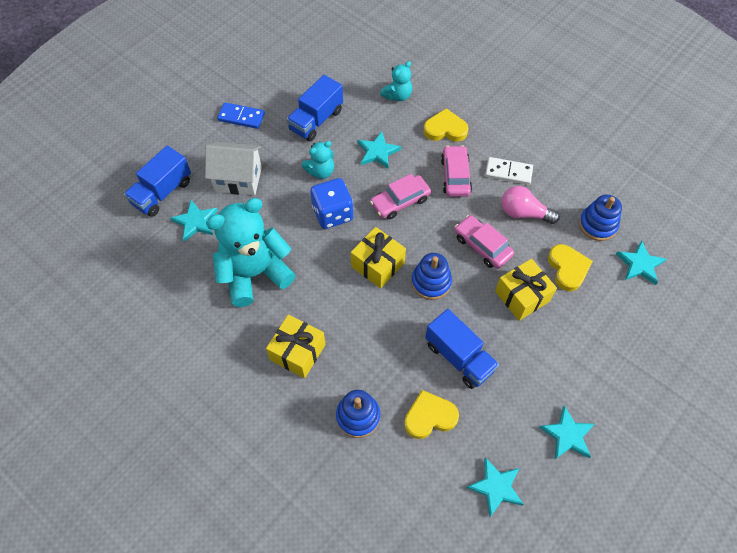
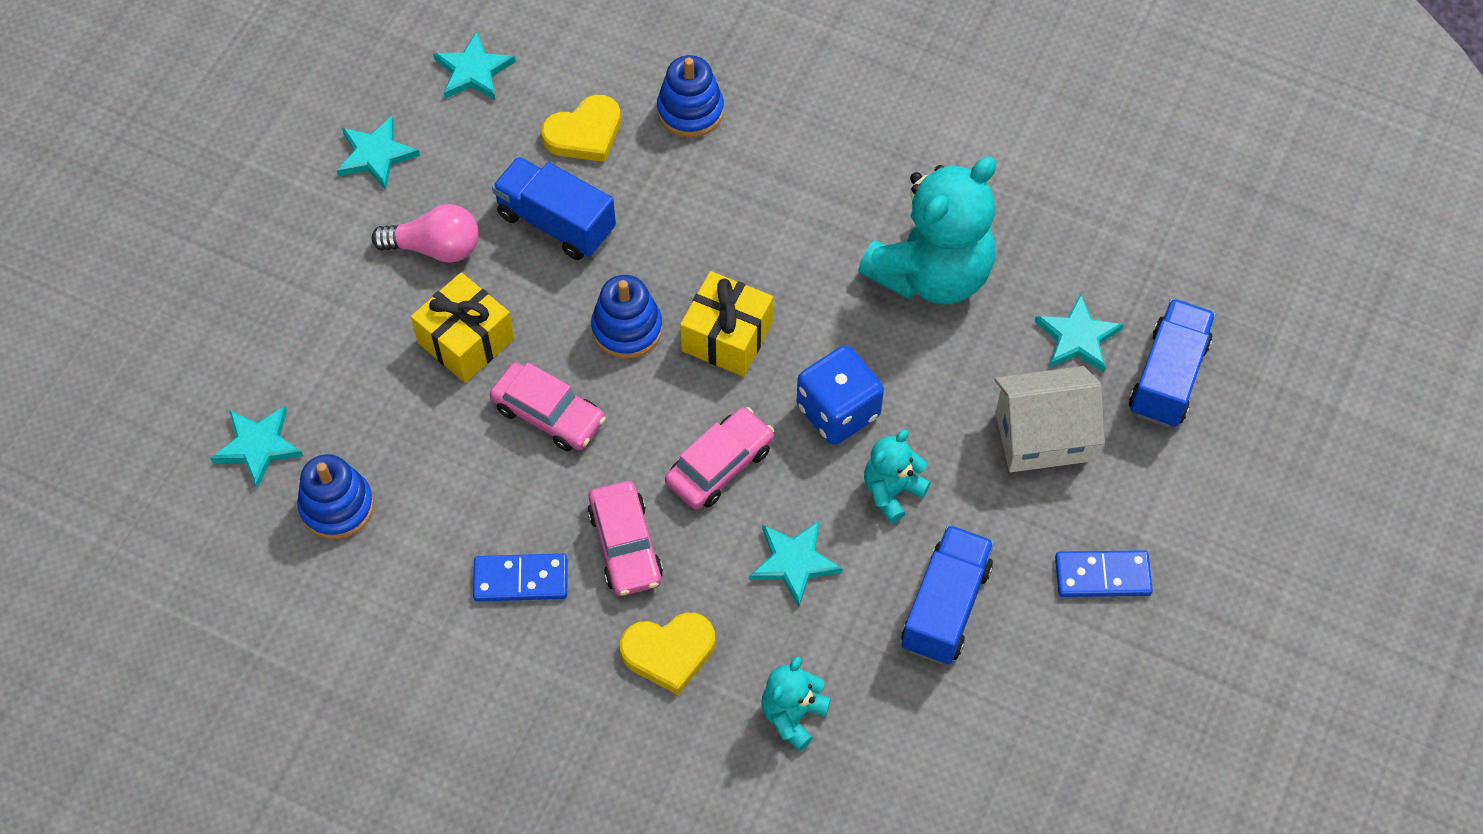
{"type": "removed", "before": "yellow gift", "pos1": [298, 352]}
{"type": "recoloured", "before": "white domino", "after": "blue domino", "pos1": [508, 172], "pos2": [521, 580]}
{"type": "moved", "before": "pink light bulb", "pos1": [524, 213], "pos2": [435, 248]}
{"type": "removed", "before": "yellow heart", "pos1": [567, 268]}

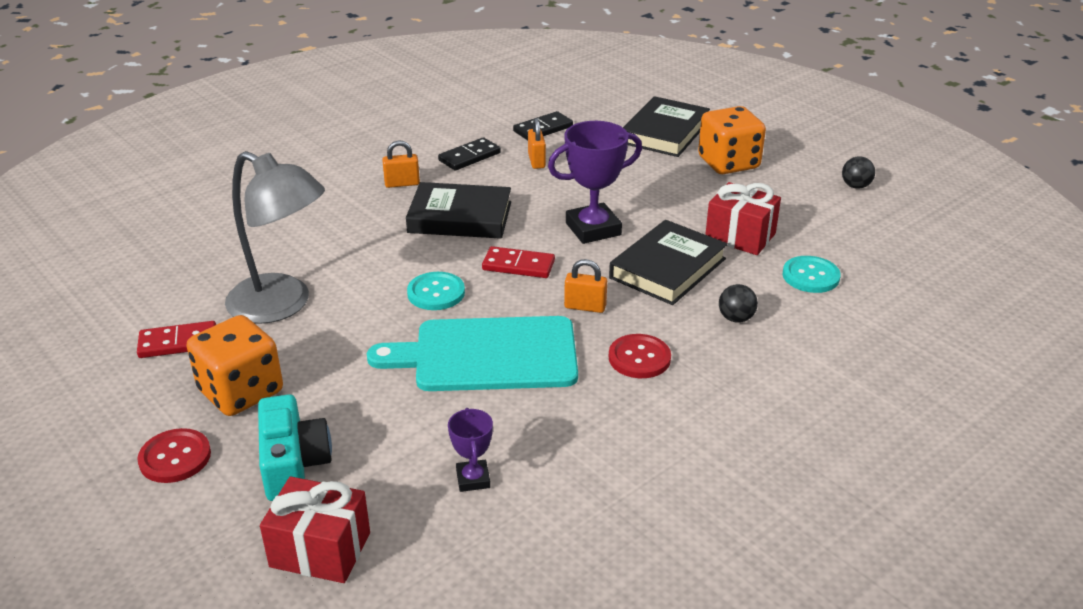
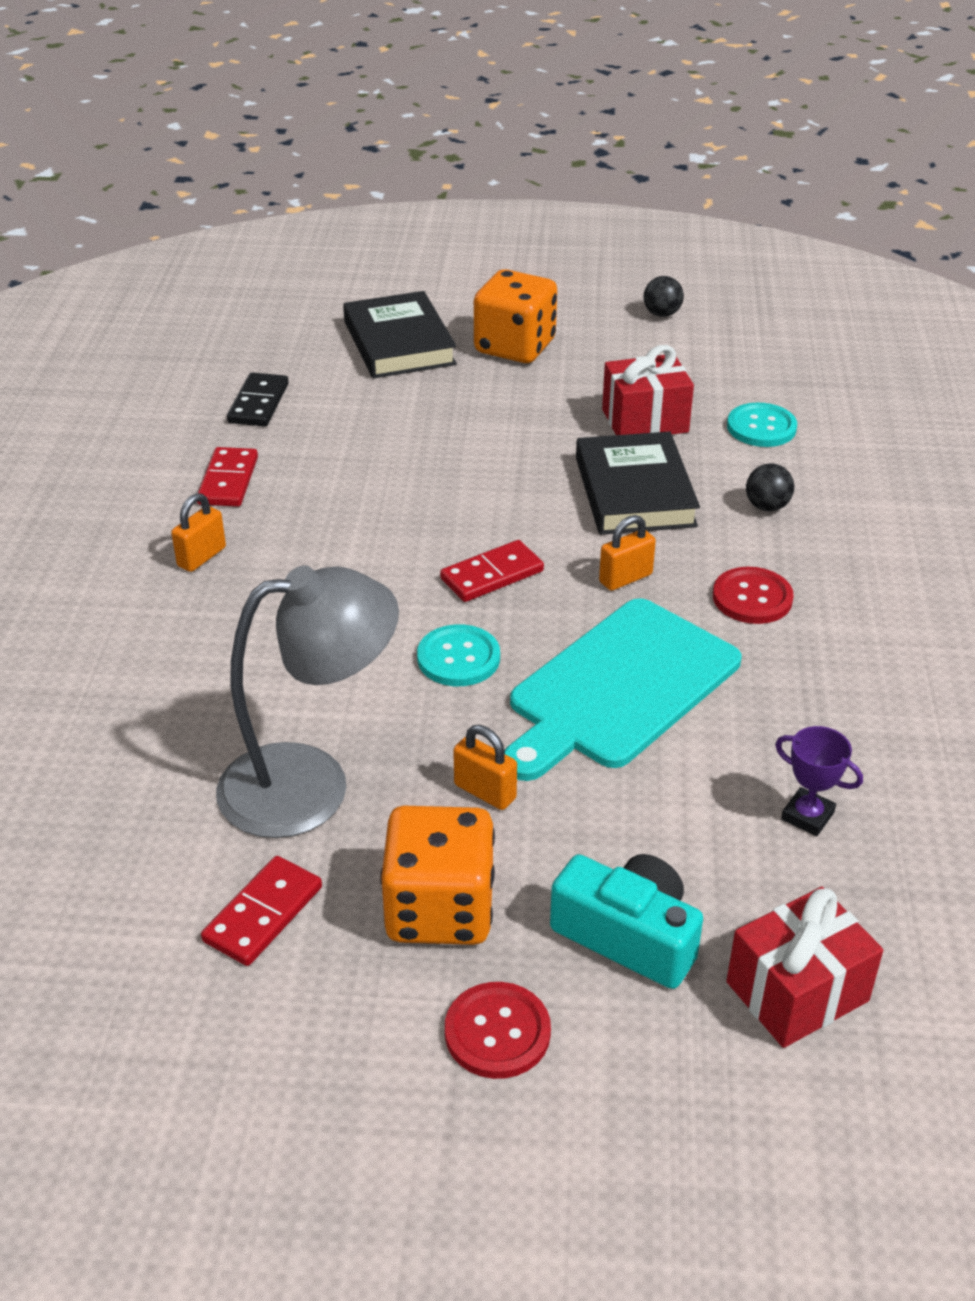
{"type": "removed", "before": "black book", "pos1": [460, 217]}
{"type": "recoloured", "before": "black domino", "after": "red domino", "pos1": [469, 157], "pos2": [228, 481]}
{"type": "moved", "before": "orange padlock", "pos1": [536, 161], "pos2": [485, 792]}
{"type": "removed", "before": "purple trophy", "pos1": [593, 229]}

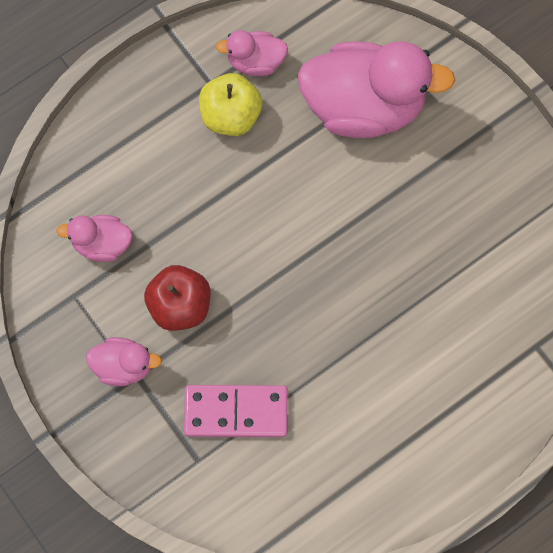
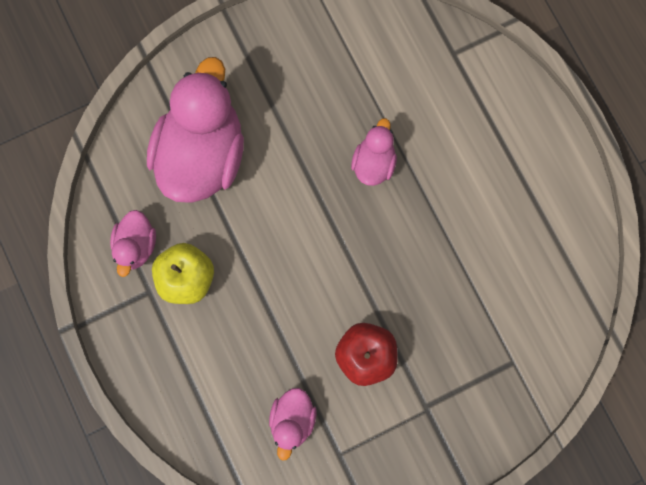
{"type": "moved", "before": "pink duck", "pos1": [123, 366], "pos2": [374, 163]}
{"type": "removed", "before": "pink domino", "pos1": [236, 412]}

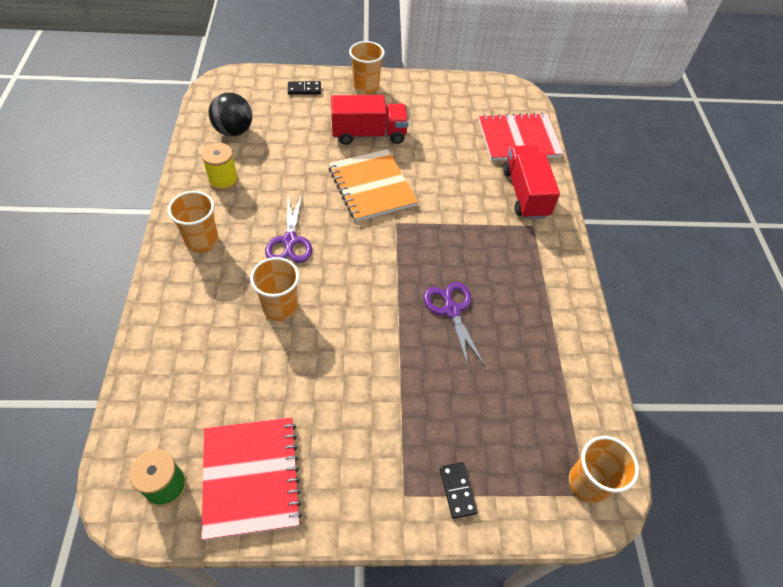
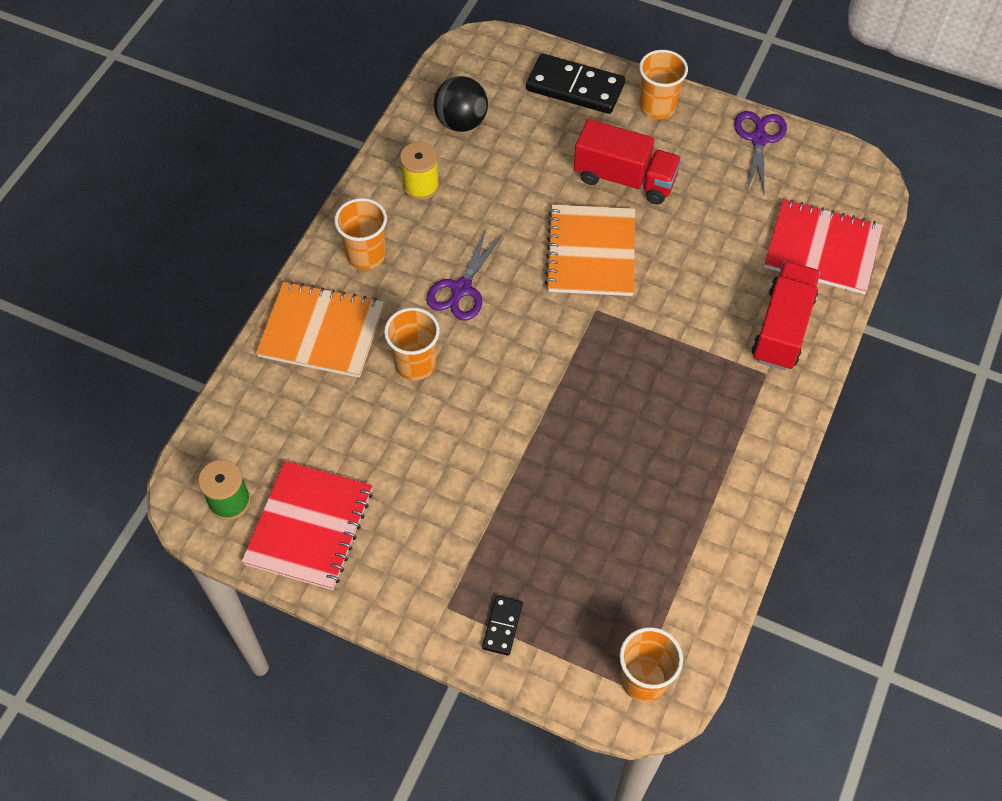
{"type": "resized", "before": "black domino", "pos1": [304, 89], "pos2": [575, 87], "scale": 2.01}
{"type": "moved", "before": "purple scissors", "pos1": [451, 310], "pos2": [759, 139]}
{"type": "added", "after": "orange notebook", "pos2": [321, 331]}

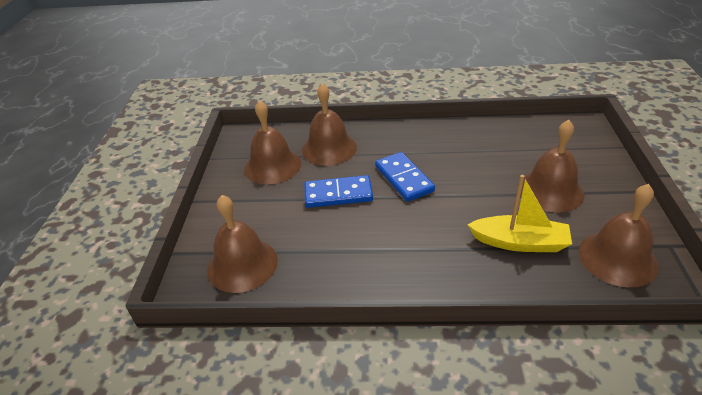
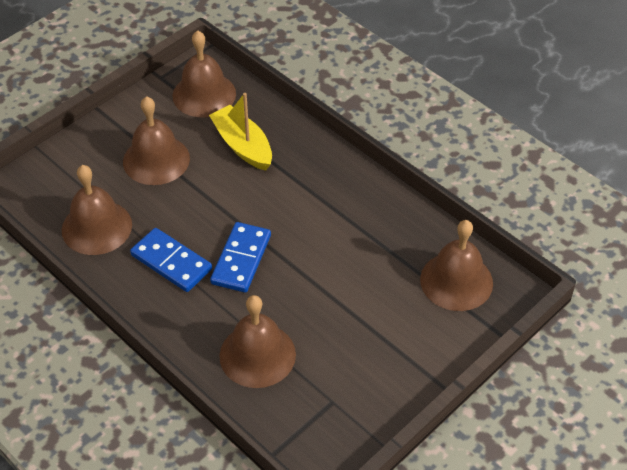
{"type": "moved", "before": "brown bell", "pos1": [272, 166], "pos2": [96, 227]}
{"type": "moved", "before": "blue domino", "pos1": [338, 194], "pos2": [171, 262]}

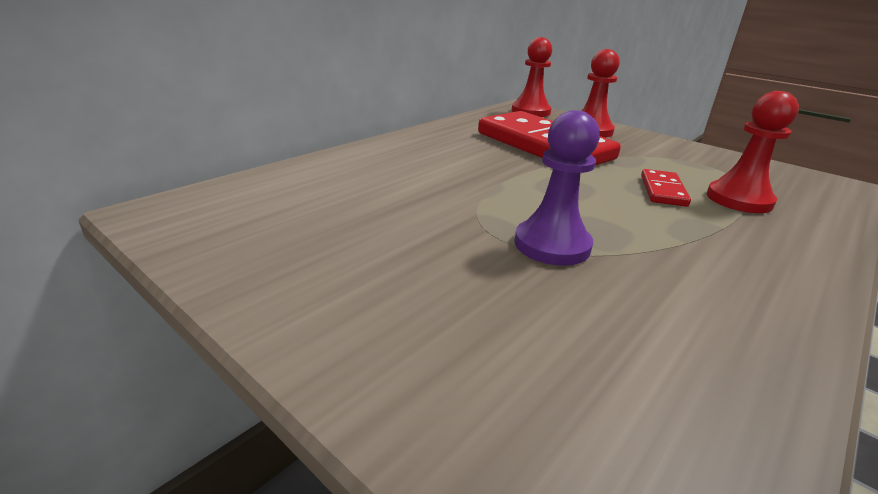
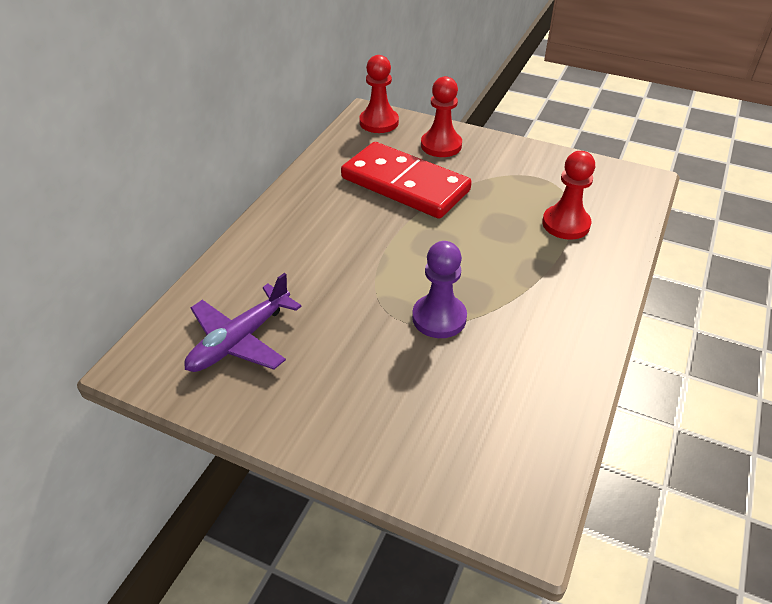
{"type": "removed", "before": "red domino", "pos1": [662, 190]}
{"type": "added", "after": "purple plane", "pos2": [240, 340]}

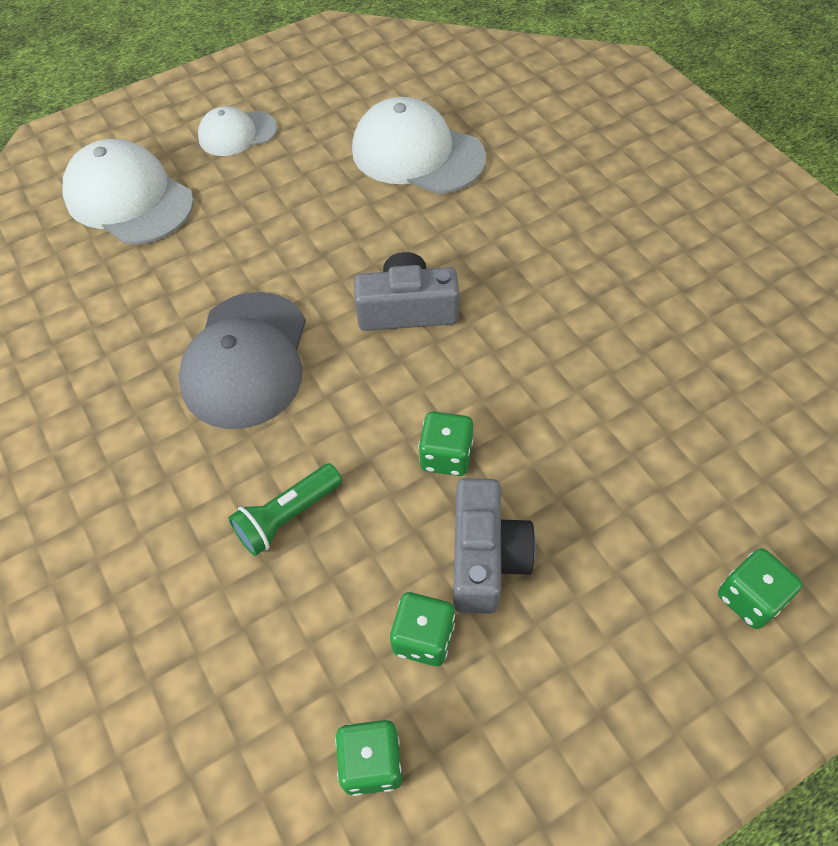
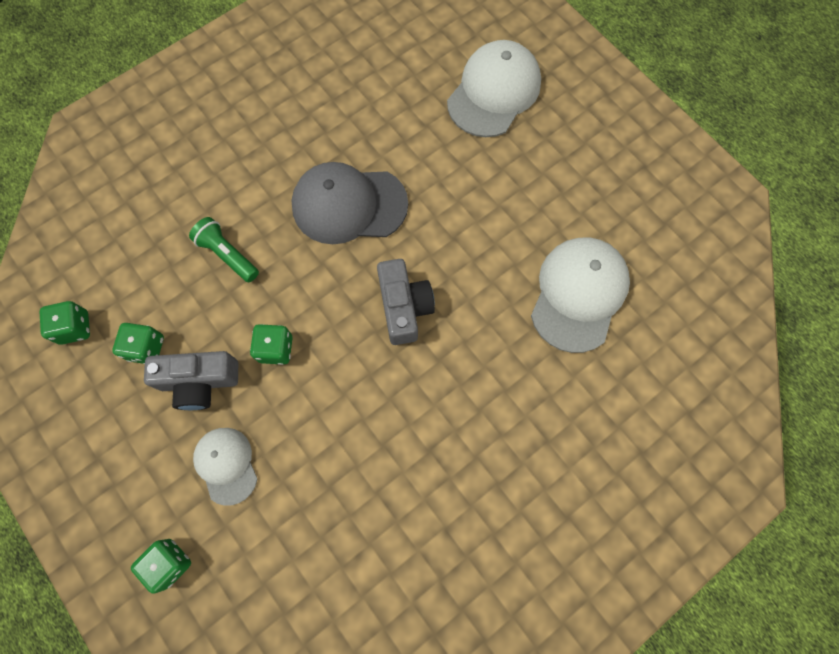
{"type": "moved", "before": "white cap", "pos1": [237, 133], "pos2": [226, 465]}

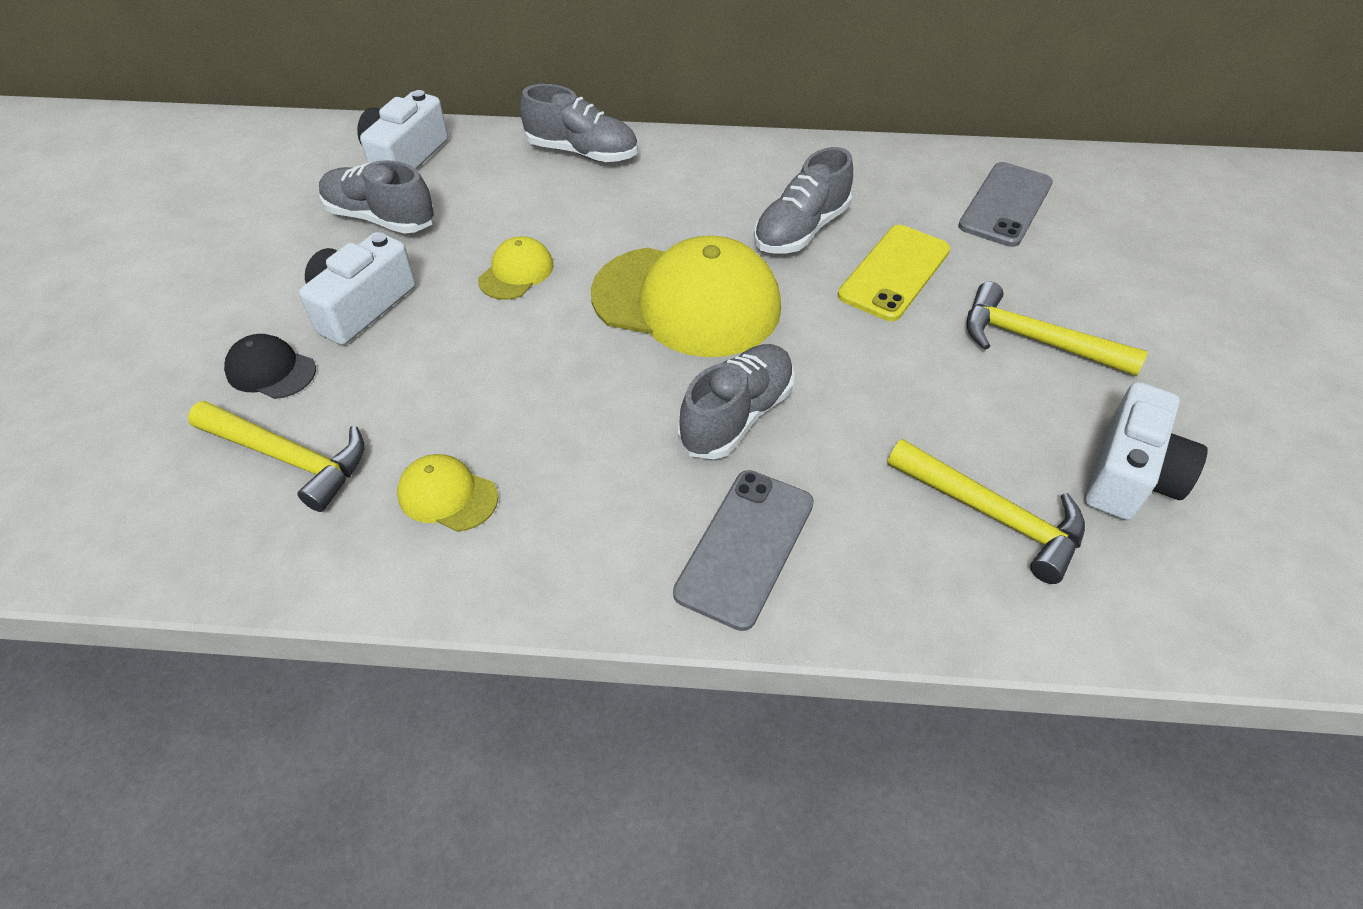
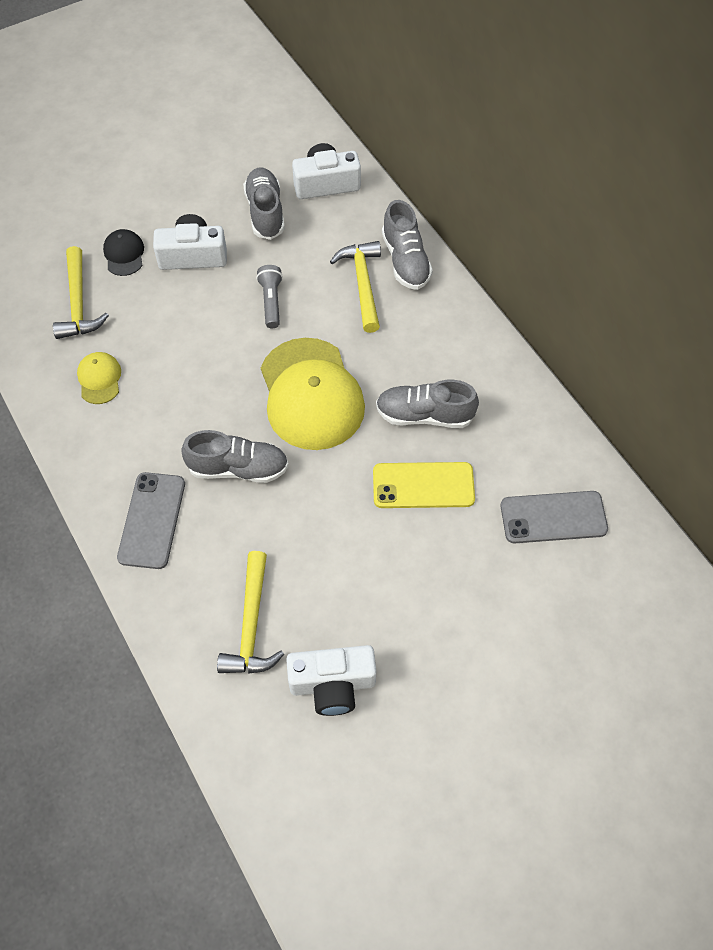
{"type": "replaced", "before": "yellow cap", "after": "grey flashlight", "pos1": [516, 272], "pos2": [271, 302]}
{"type": "turned", "before": "grey phone", "pos1": [745, 547], "pos2": [152, 520], "turn": -75}
{"type": "moved", "before": "yellow hammer", "pos1": [1034, 340], "pos2": [362, 284]}

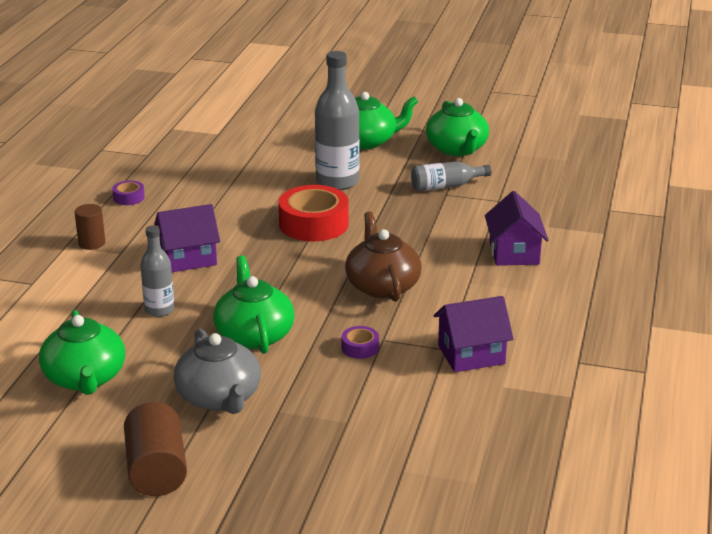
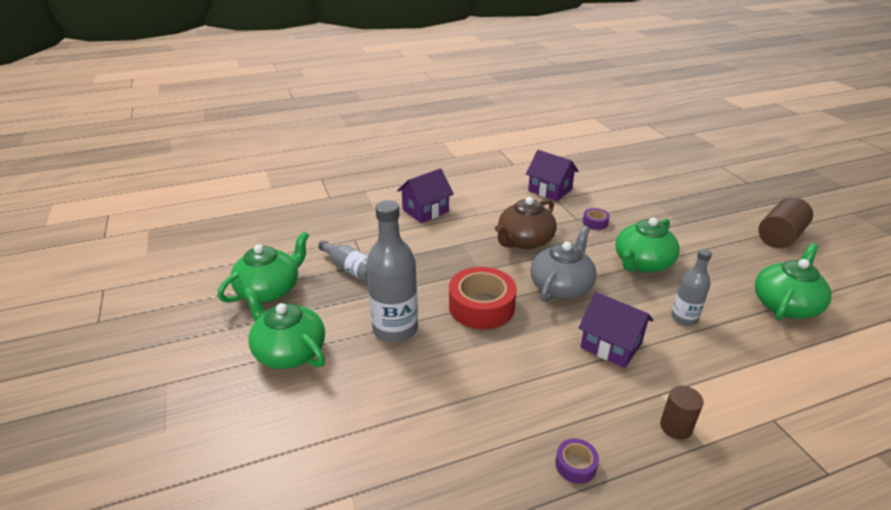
{"type": "moved", "before": "grey teapot", "pos1": [219, 398], "pos2": [561, 286]}

